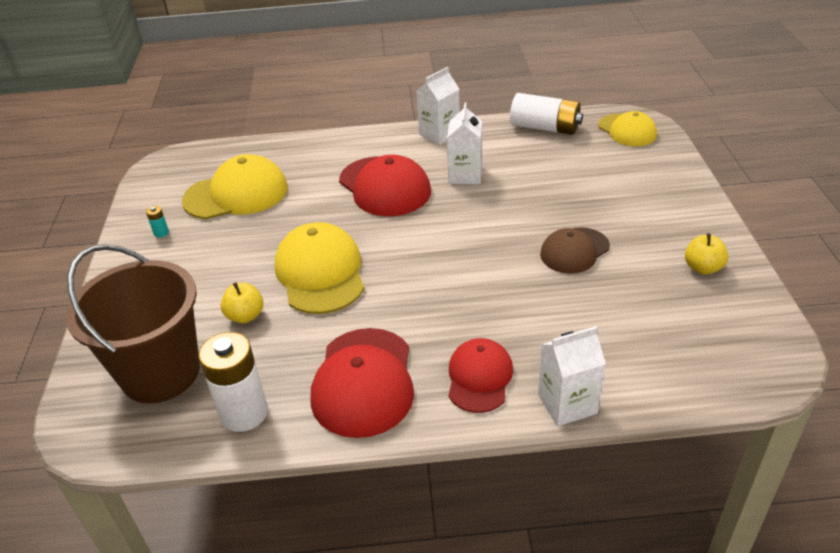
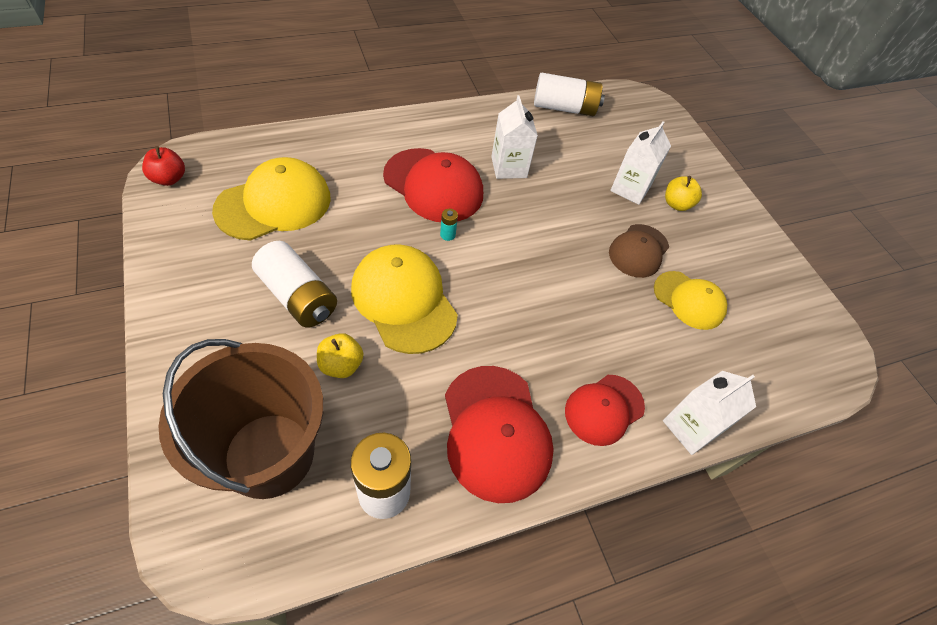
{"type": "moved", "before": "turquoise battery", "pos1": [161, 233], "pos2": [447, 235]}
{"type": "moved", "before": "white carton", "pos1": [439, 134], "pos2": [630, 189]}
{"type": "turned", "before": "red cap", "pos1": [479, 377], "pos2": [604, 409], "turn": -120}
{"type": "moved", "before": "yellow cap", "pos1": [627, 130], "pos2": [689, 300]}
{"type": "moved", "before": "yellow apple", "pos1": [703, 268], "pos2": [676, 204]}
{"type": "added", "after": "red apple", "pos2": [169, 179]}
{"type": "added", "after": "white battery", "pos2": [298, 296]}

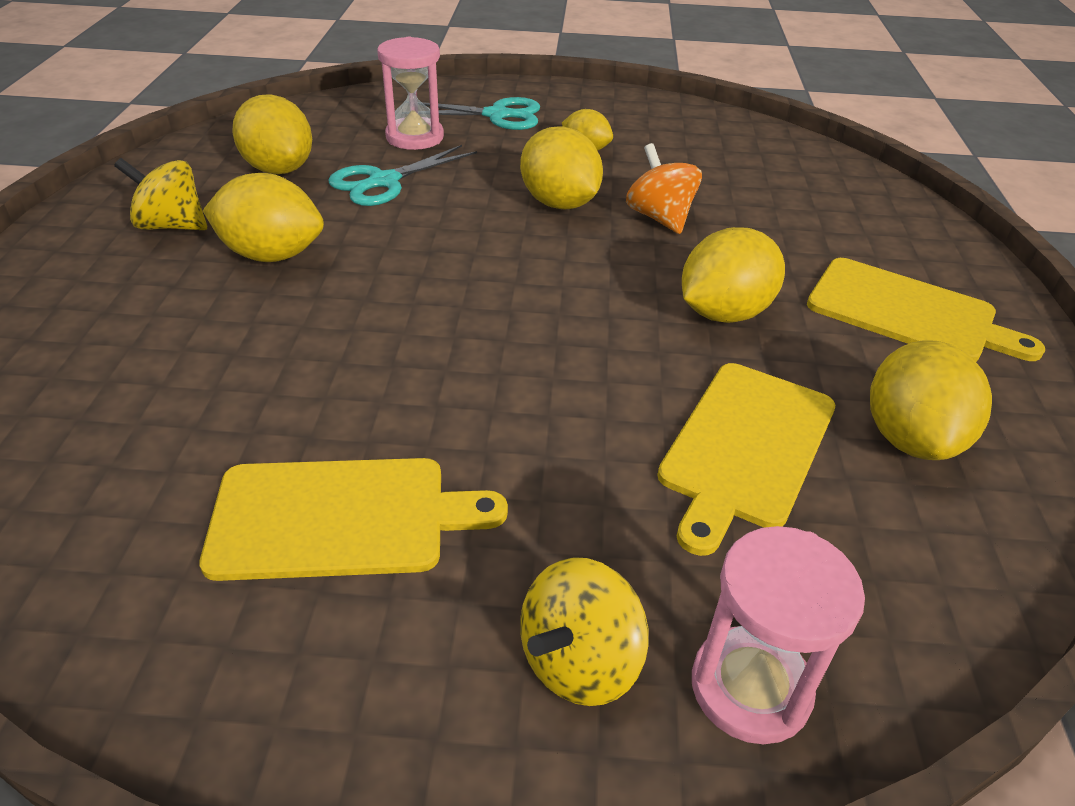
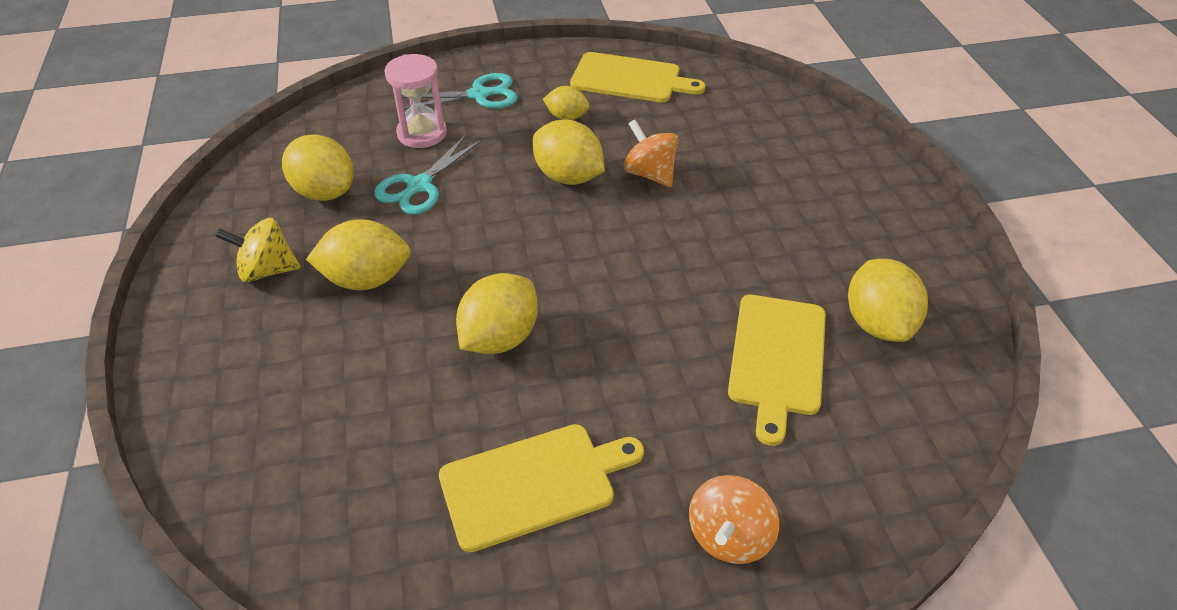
{"type": "recoloured", "before": "yellow spinning top", "after": "orange spinning top", "pos1": [579, 661], "pos2": [729, 536]}
{"type": "moved", "before": "yellow lemon", "pos1": [724, 313], "pos2": [500, 338]}
{"type": "removed", "before": "pink hourglass", "pos1": [750, 687]}
{"type": "moved", "before": "yellow cutting board", "pos1": [908, 312], "pos2": [630, 79]}

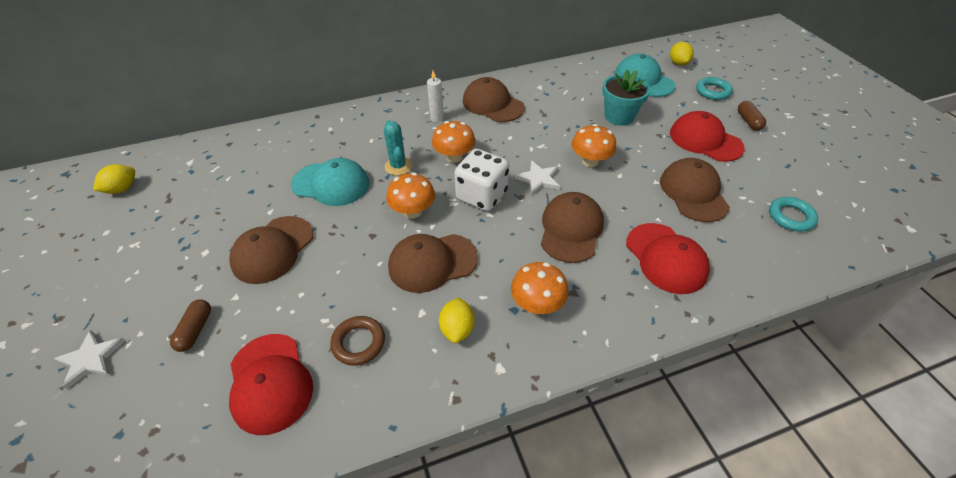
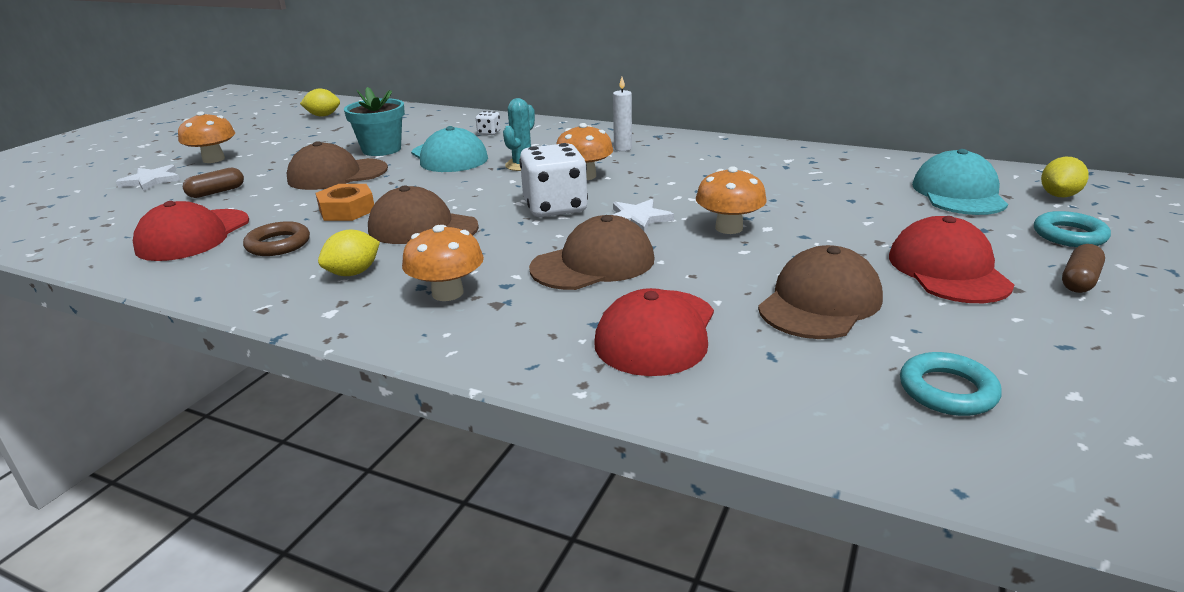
{"type": "moved", "before": "orange mushroom", "pos1": [413, 211], "pos2": [213, 159]}
{"type": "removed", "before": "brown cap", "pos1": [492, 104]}
{"type": "moved", "before": "turquoise flower pot", "pos1": [619, 116], "pos2": [381, 149]}
{"type": "added", "after": "orange nut", "pos2": [347, 210]}
{"type": "added", "after": "white dice", "pos2": [489, 133]}

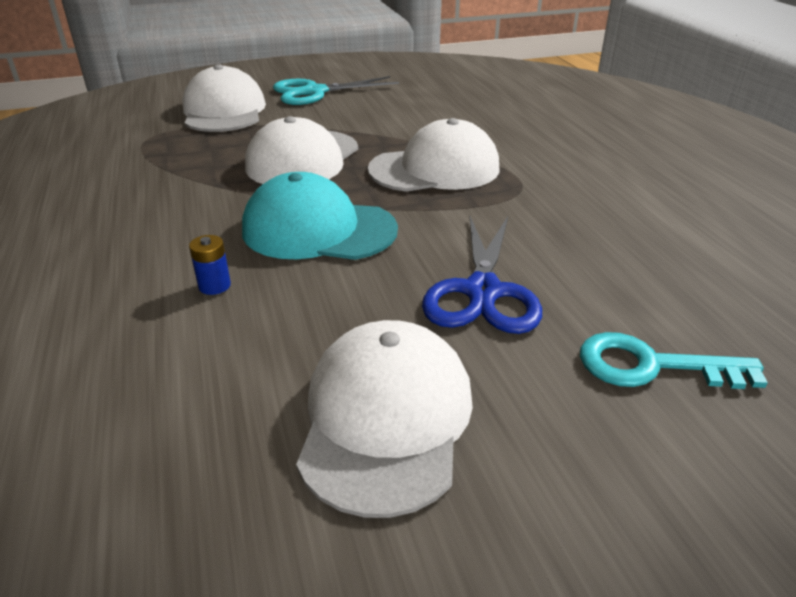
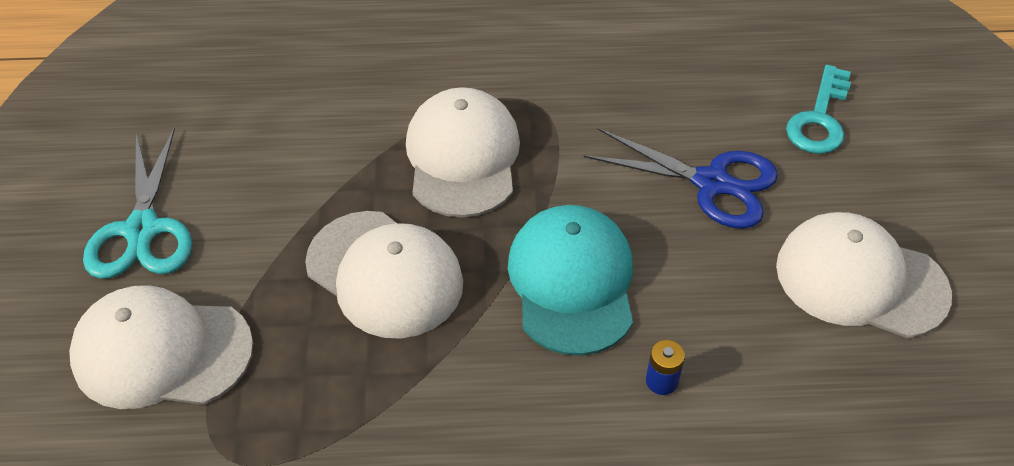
{"type": "turned", "before": "turquoise cap", "pos1": [318, 229], "pos2": [572, 282], "turn": 150}

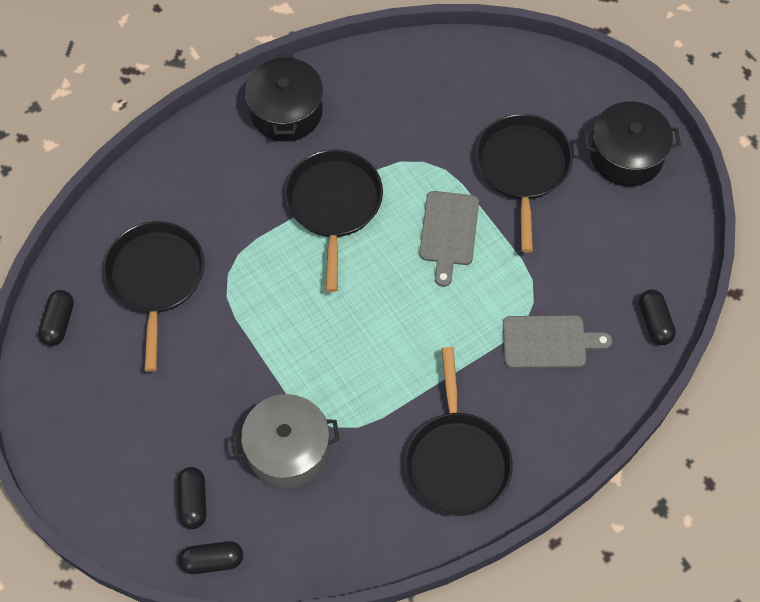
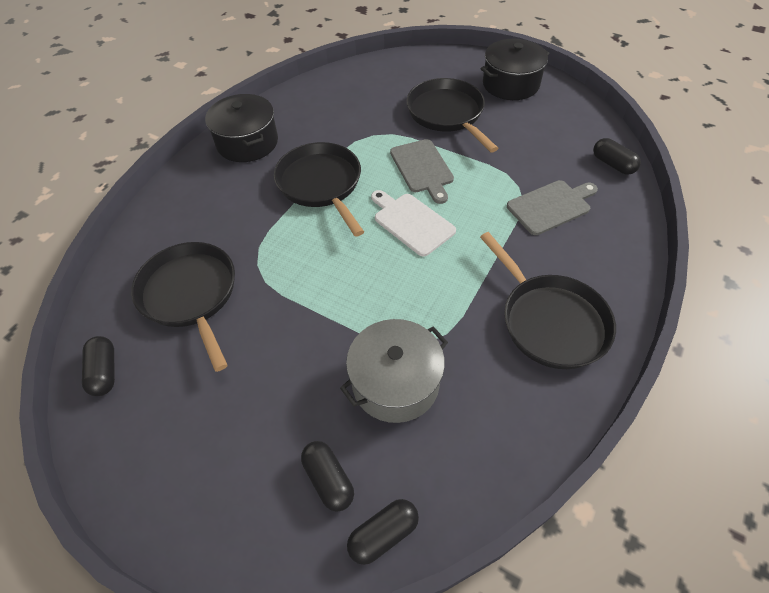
{"type": "added", "after": "white cutting board", "pos2": [411, 222]}

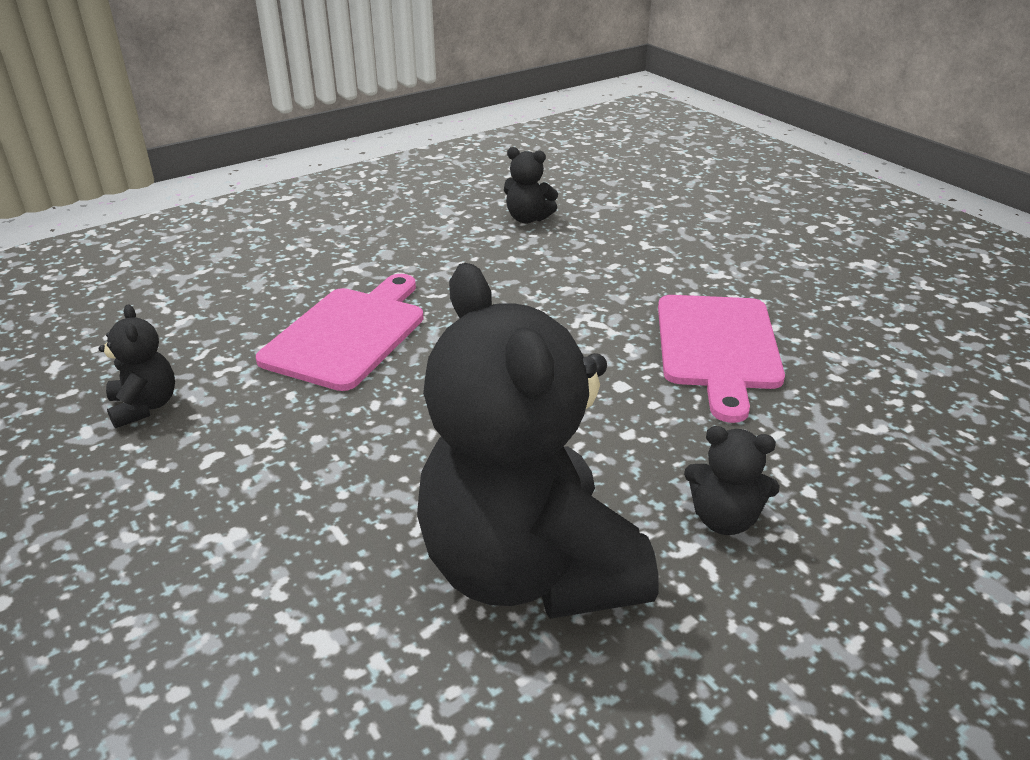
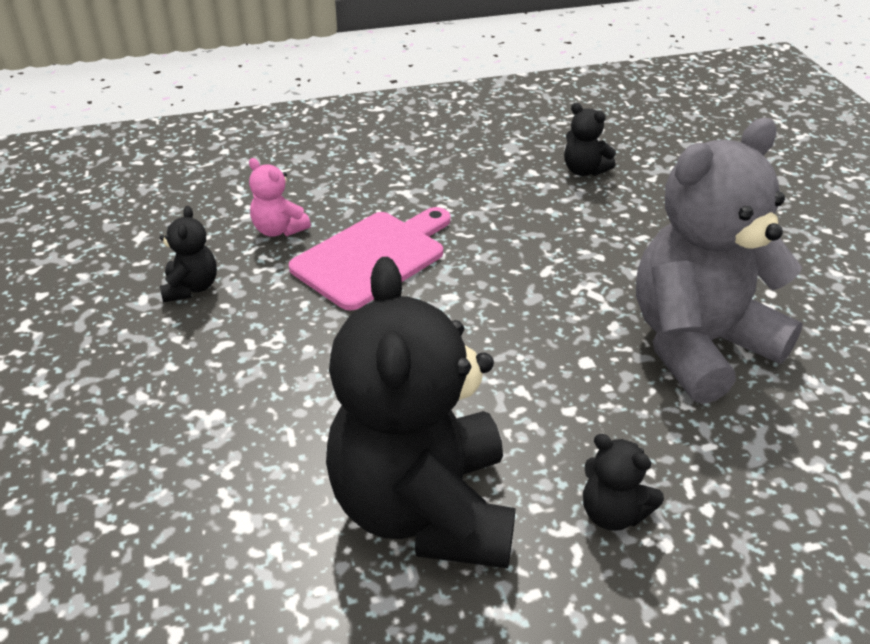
{"type": "replaced", "before": "pink cutting board", "after": "grey teddy bear", "pos1": [718, 347], "pos2": [698, 345]}
{"type": "added", "after": "pink teddy bear", "pos2": [279, 230]}

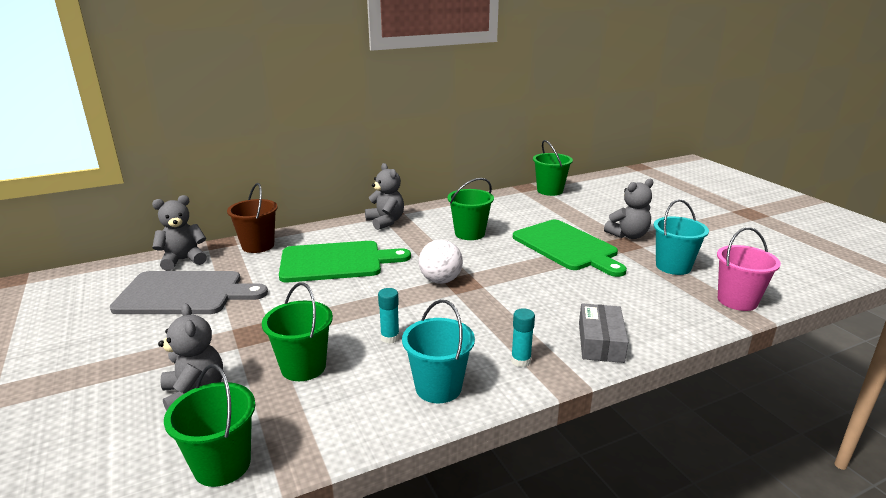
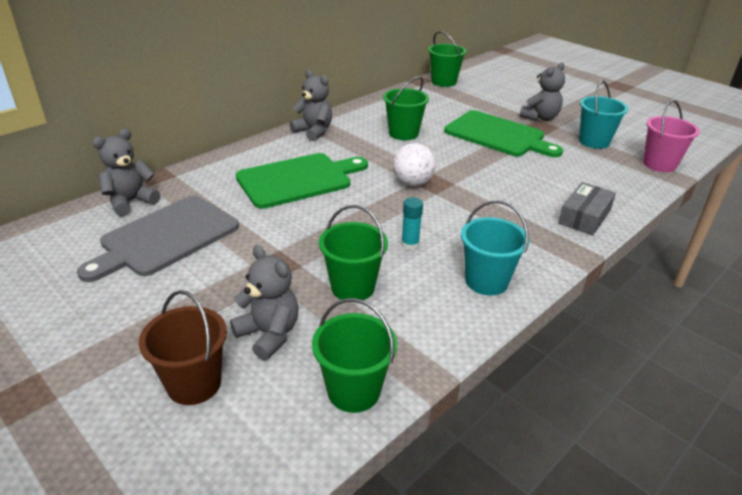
{"type": "turned", "before": "grey cutting board", "pos1": [184, 294], "pos2": [165, 237], "turn": 150}
{"type": "moved", "before": "brown bucket", "pos1": [258, 245], "pos2": [194, 384]}
{"type": "removed", "before": "turquoise glue stick", "pos1": [521, 361]}
{"type": "turned", "before": "grey box", "pos1": [600, 342], "pos2": [584, 217], "turn": 45}

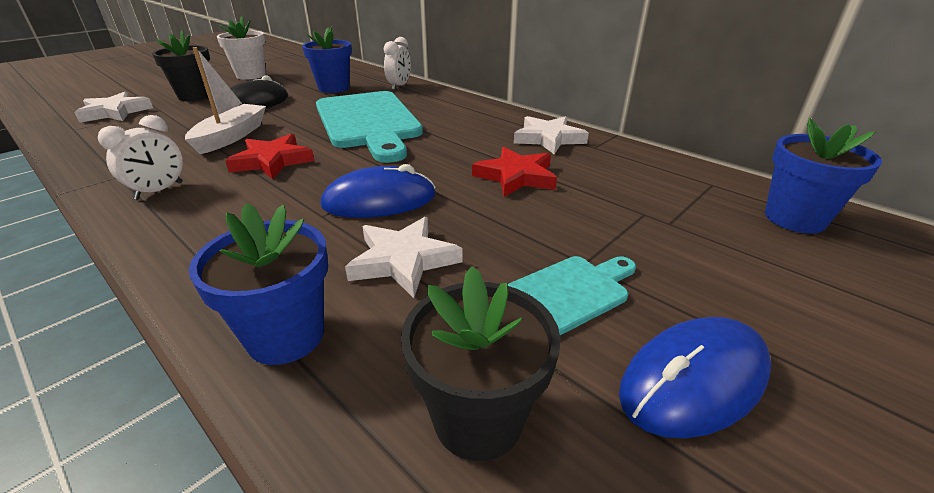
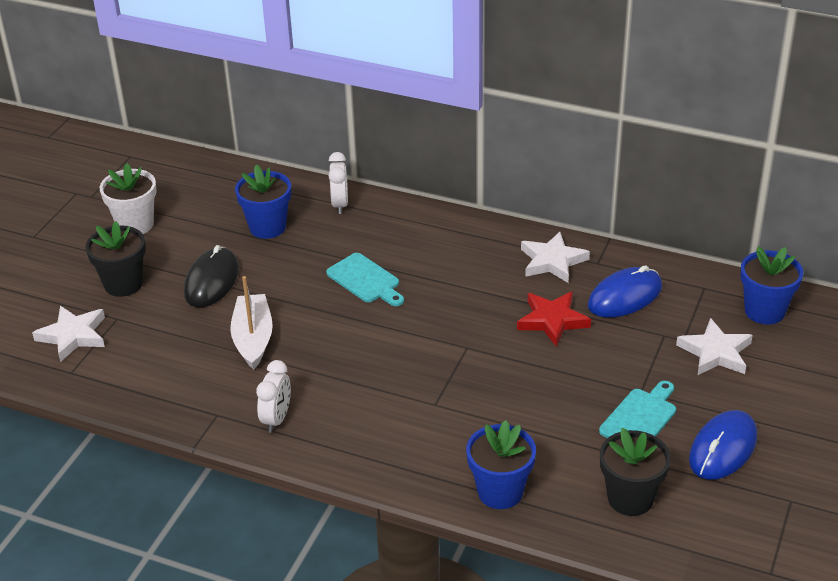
{"type": "removed", "before": "red star", "pos1": [272, 161]}
{"type": "resized", "before": "turquoise cutting board", "pos1": [368, 122], "pos2": [365, 280], "scale": 0.5}
{"type": "moved", "before": "blue mouse", "pos1": [379, 200], "pos2": [625, 296]}
{"type": "moved", "before": "white star", "pos1": [403, 260], "pos2": [715, 352]}

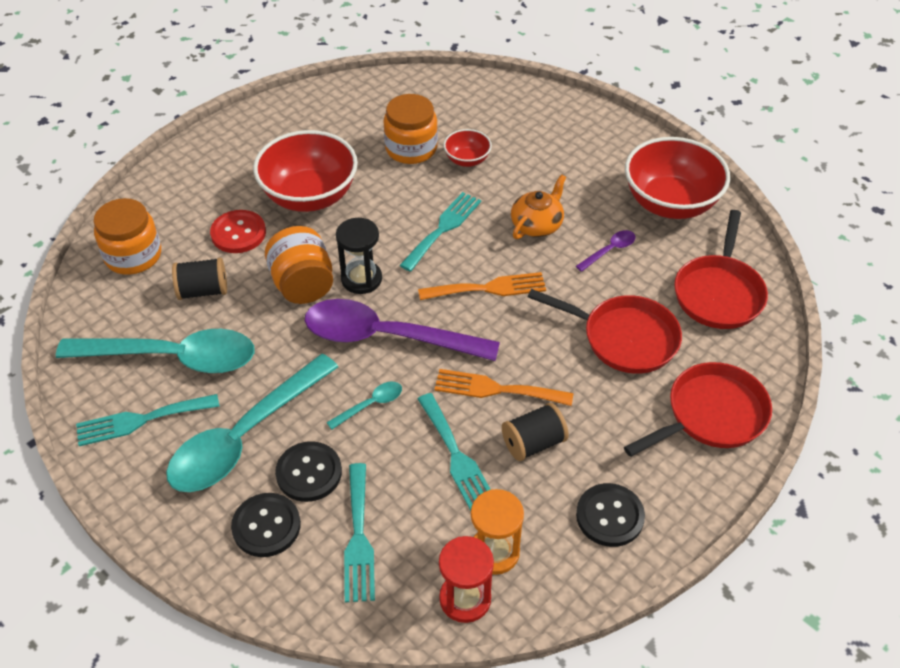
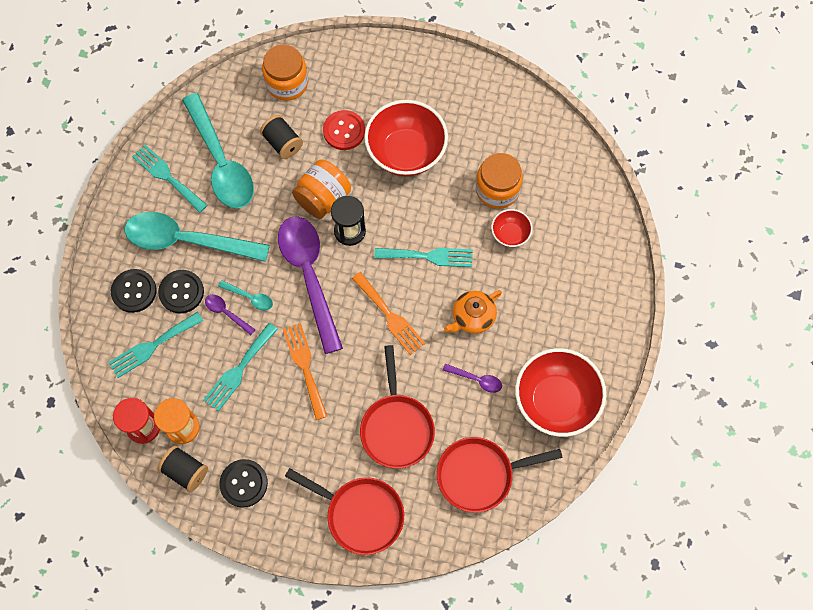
{"type": "moved", "before": "black spool", "pos1": [533, 443], "pos2": [185, 471]}
{"type": "turned", "before": "orange teapot", "pos1": [537, 224], "pos2": [472, 317], "turn": 135}
{"type": "added", "after": "purple spoon", "pos2": [226, 313]}

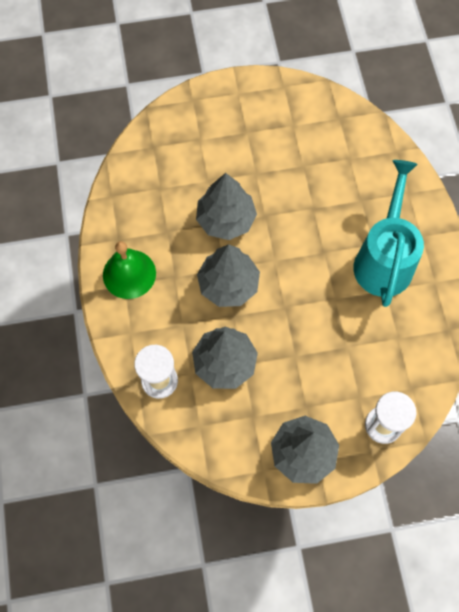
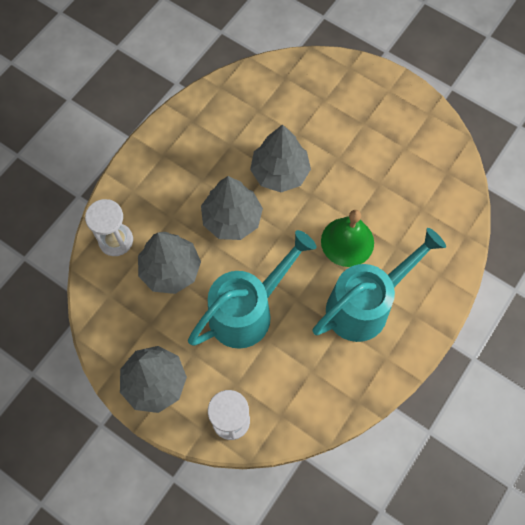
{"type": "moved", "before": "green bell", "pos1": [129, 274], "pos2": [347, 241]}
{"type": "added", "after": "turquoise watering can", "pos2": [248, 311]}

